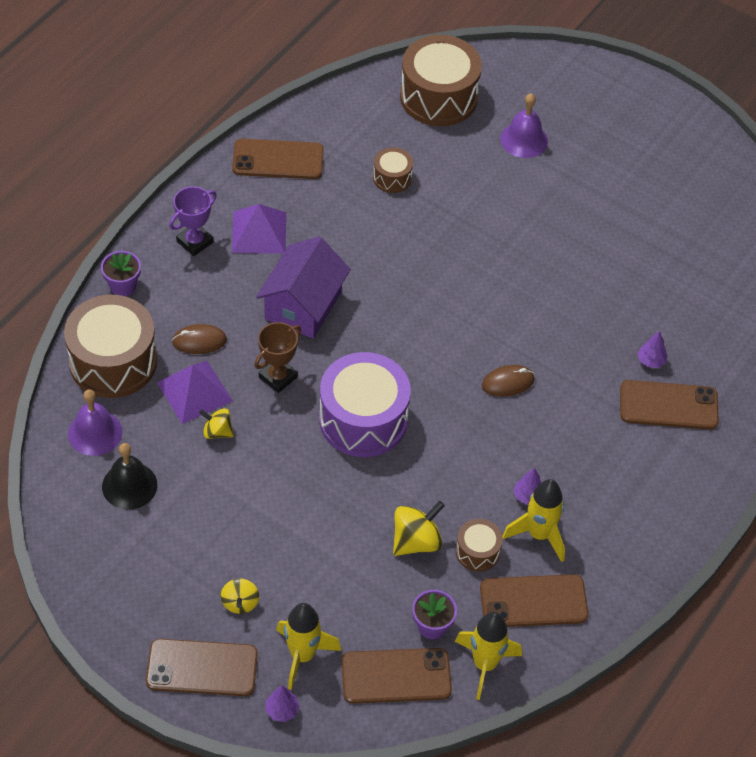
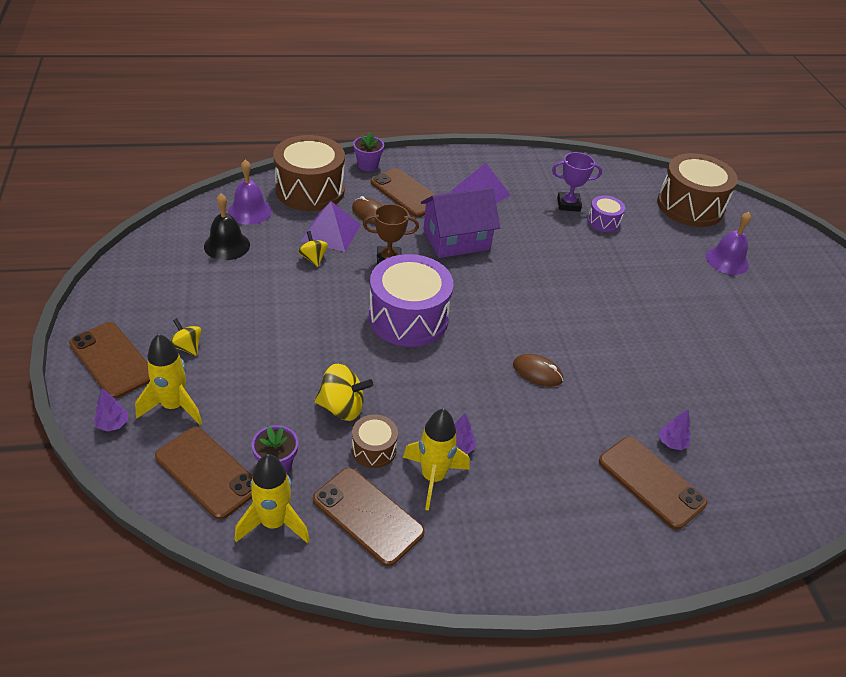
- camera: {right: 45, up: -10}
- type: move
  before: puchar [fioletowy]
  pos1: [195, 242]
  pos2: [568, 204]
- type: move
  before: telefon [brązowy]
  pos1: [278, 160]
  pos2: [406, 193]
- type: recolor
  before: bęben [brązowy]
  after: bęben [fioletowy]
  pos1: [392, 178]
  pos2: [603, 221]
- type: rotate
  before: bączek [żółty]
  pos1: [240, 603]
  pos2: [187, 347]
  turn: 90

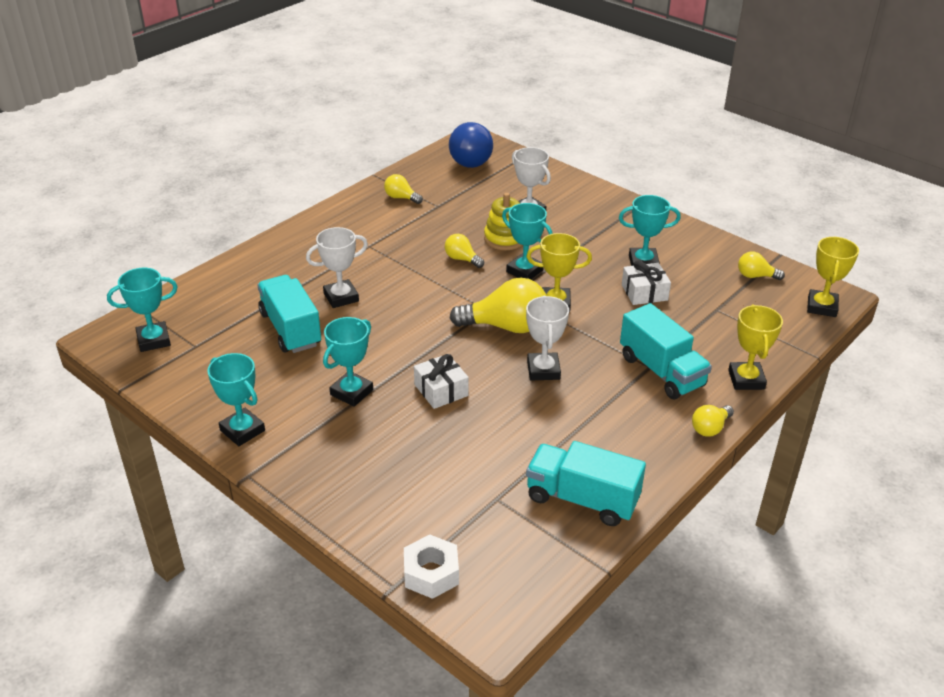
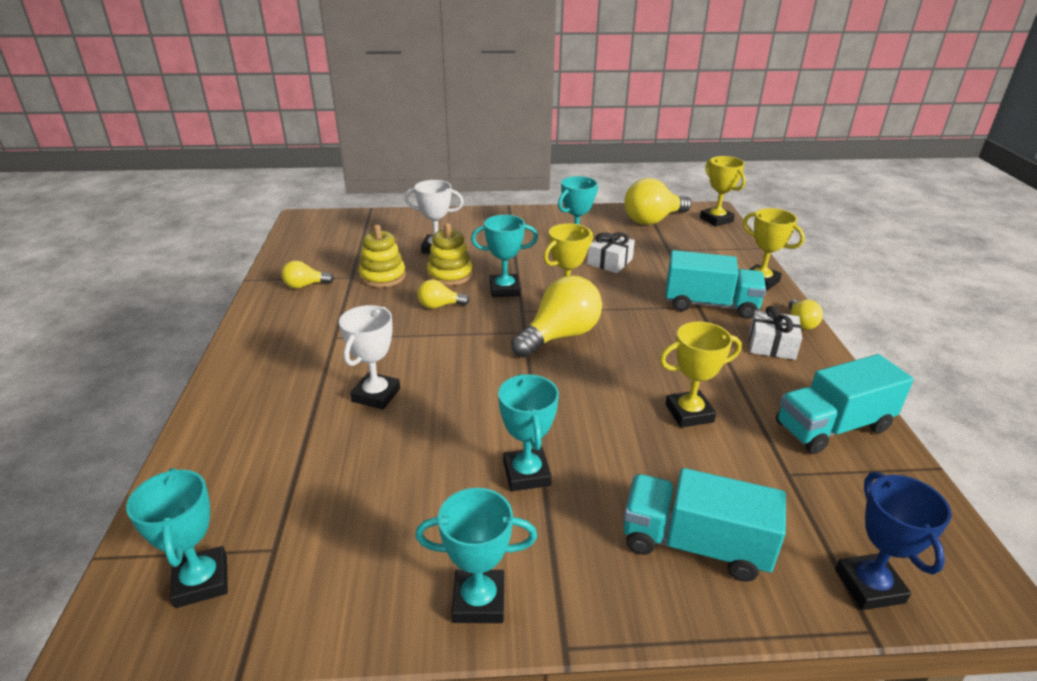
- camera: {right: -45, up: -5}
- type: delete
  before: żarówka [niebieski]
  pos1: [473, 159]
- type: delete
  before: puchar [biały]
  pos1: [543, 370]
- type: insert
  after: zabawka nakładanka [żółty]
  pos2: [382, 276]
- type: insert
  after: puchar [żółty]
  pos2: [689, 413]
- type: move
  before: ciężarówka [turkusowy]
  pos1: [291, 329]
  pos2: [695, 544]
- type: move
  before: prezent [biały]
  pos1: [441, 390]
  pos2: [771, 345]
- type: replace
  before: nakrętka [biały]
  after: puchar [niebieski]
  pos1: [431, 573]
  pos2: [869, 586]
- type: rotate
  before: puchar [turkusowy]
  pos1: [153, 340]
  pos2: [201, 581]
  turn: -45
- type: resize
  before: żarówka [żółty]
  pos1: [755, 276]
  pos2: [653, 220]
  scale: 1.95

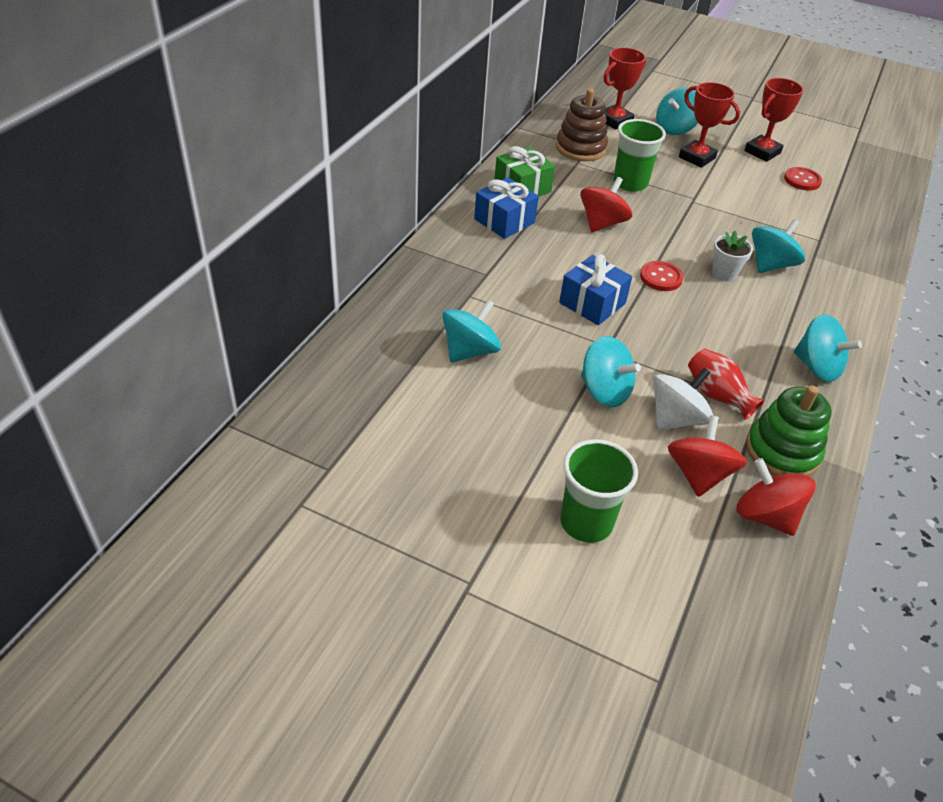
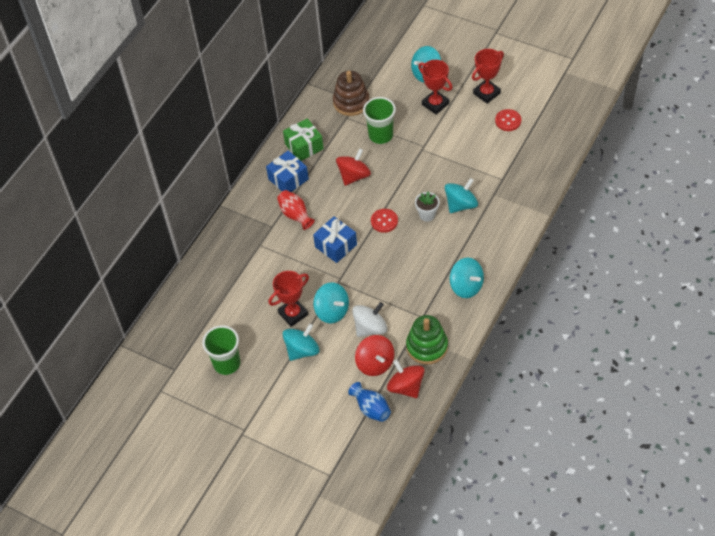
- camera: {right: 10, up: 10}
- type: insert
  after: wazon [niebieski]
  pos2: [371, 408]
- type: move
  before: bączek [turkusowy]
  pos1: [469, 351]
  pos2: [302, 350]
- type: move
  before: szklanka [zielony]
  pos1: [586, 522]
  pos2: [227, 363]
- type: move
  before: puchar [czerwony]
  pos1: [615, 121]
  pos2: [293, 314]
- type: move
  before: wazon [czerwony]
  pos1: [717, 395]
  pos2: [295, 215]
- type: rotate
  before: bączek [czerwony]
  pos1: [698, 474]
  pos2: [375, 363]
  turn: 135

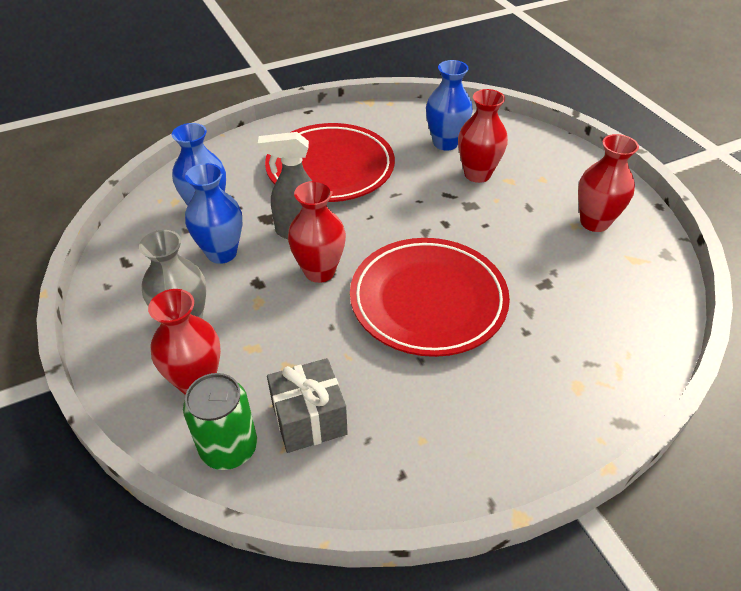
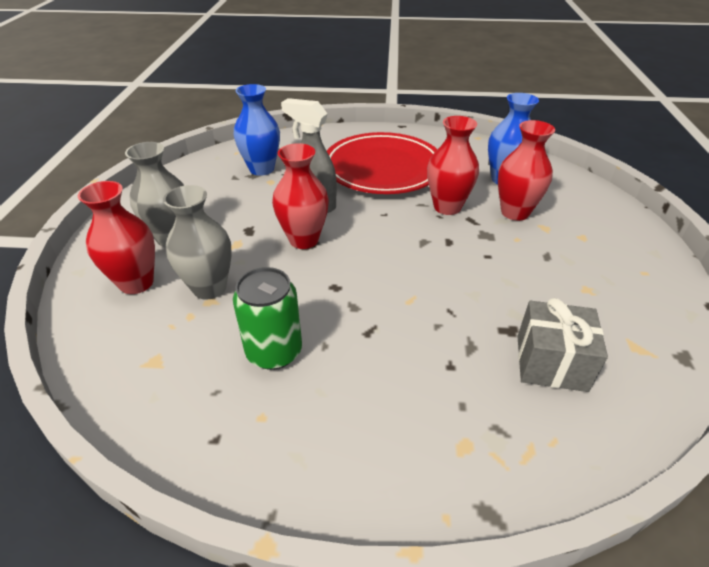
- camera: {right: 30, up: -5}
- type: delete
  before: wazon [niebieski]
  pos1: [222, 253]
- type: delete
  before: talerz [czerwony]
  pos1: [428, 301]
- type: insert
  after: wazon [szary]
  pos2: [209, 288]
- type: move
  before: puszka [zielony]
  pos1: [229, 448]
  pos2: [274, 351]
- type: move
  before: prezent [szary]
  pos1: [309, 419]
  pos2: [551, 362]
- type: move
  before: wazon [czerwony]
  pos1: [594, 222]
  pos2: [447, 207]

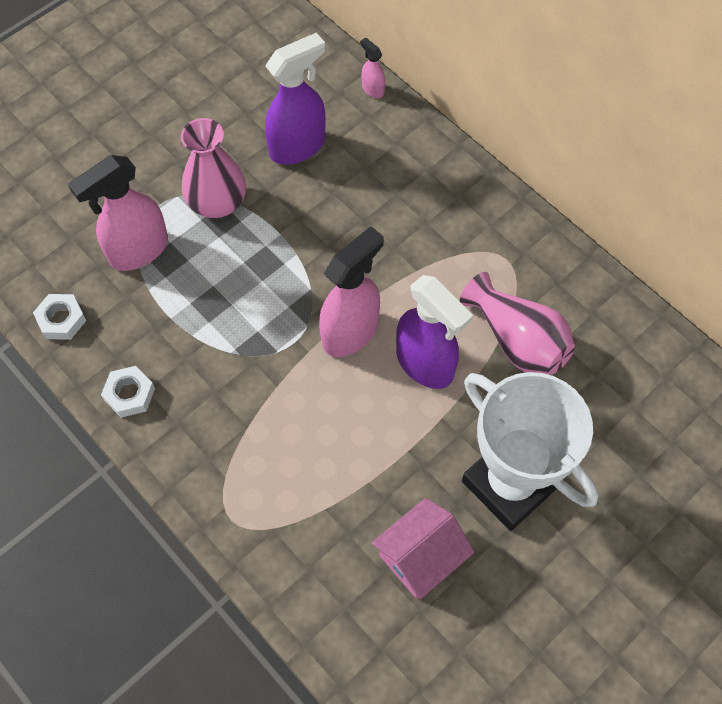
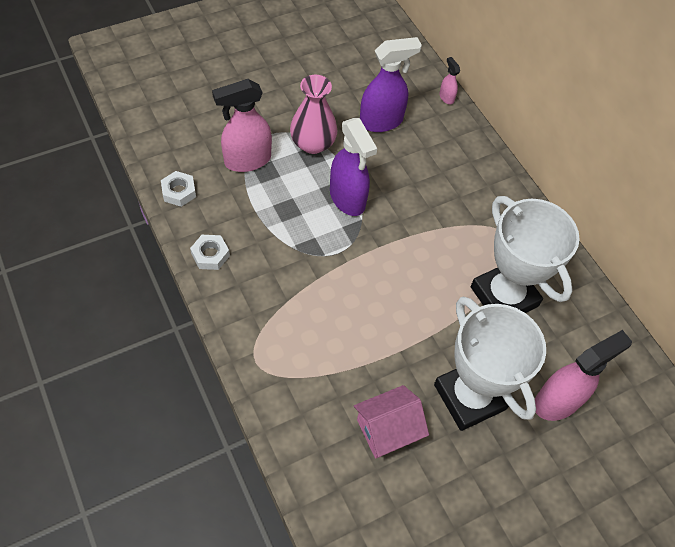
- camera: {right: 10, up: -5}
- type: move
  before: spryskiwacz [różowy]
  pos1: [350, 332]
  pos2: [557, 401]
- type: move
  before: spryskiwacz [fioletowy]
  pos1: [425, 364]
  pos2: [347, 199]
- type: replace
  before: wazon [różowy]
  after: puchar [biały]
  pos1: [517, 340]
  pos2: [504, 296]

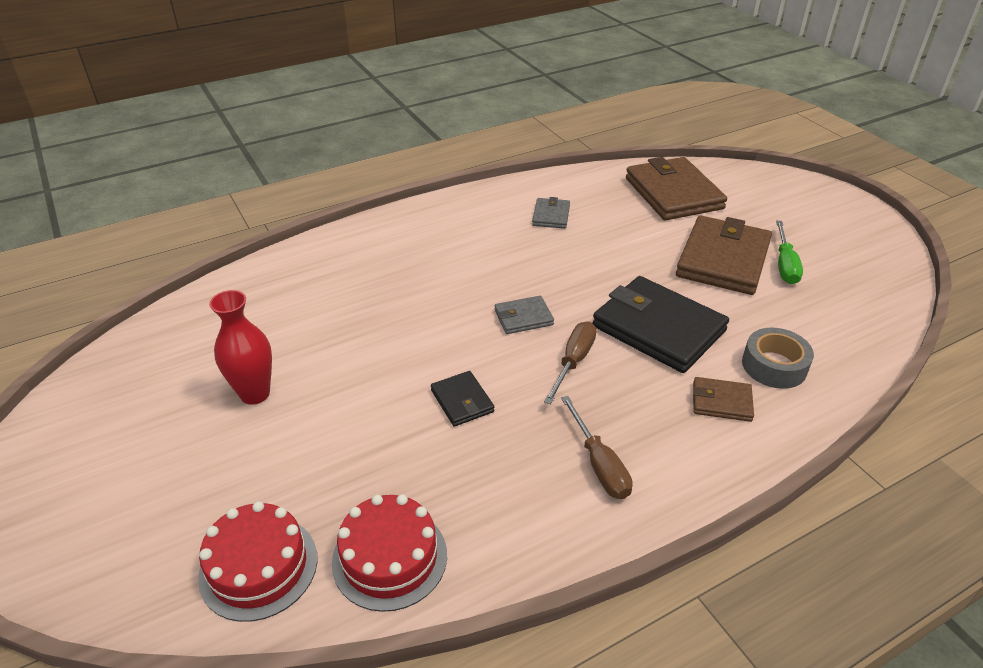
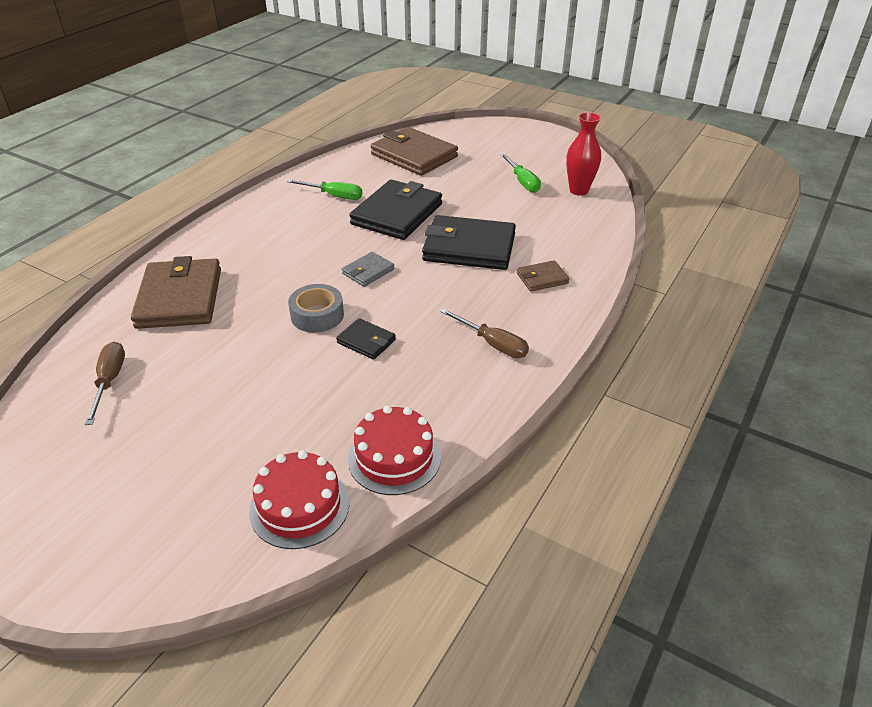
- camera: {right: -30, up: 0}
- type: insert
  after: portfel [czarny]
  pos2: [397, 214]
- type: move
  before: wazon [czerwony]
  pos1: [255, 394]
  pos2: [579, 190]
- type: move
  before: śrubokręt [brązowy]
  pos1: [573, 361]
  pos2: [109, 381]
- type: move
  before: portfel [brązowy]
  pos1: [723, 260]
  pos2: [180, 298]
- type: move
  before: taśma klejąca [szary]
  pos1: [774, 366]
  pos2: [317, 315]
- type: replace
  before: portfel [szary]
  after: śrubokręt [zielony]
  pos1: [551, 216]
  pos2: [334, 196]

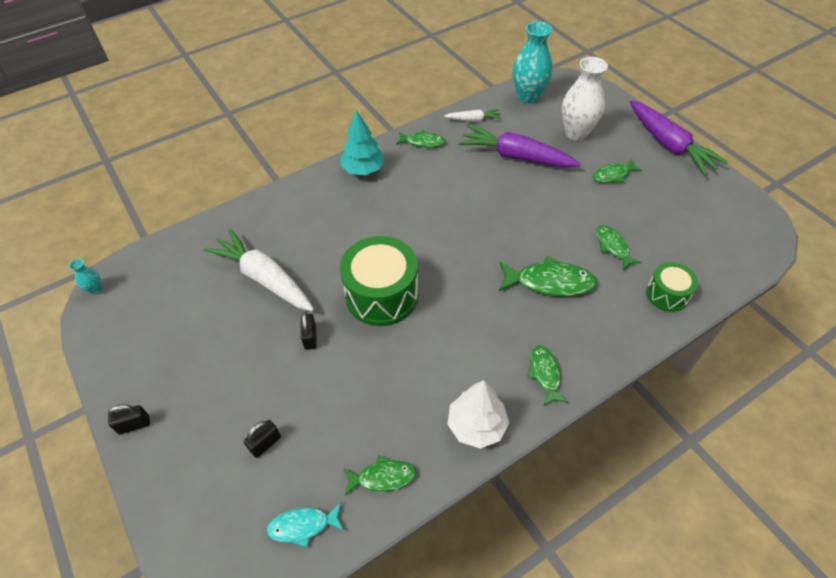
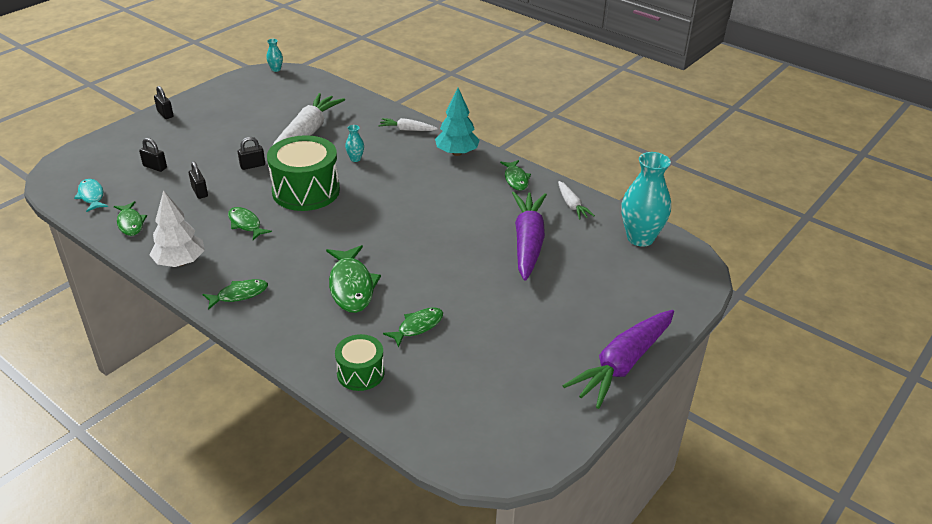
- camera: {right: 70, up: -15}
- type: delete
  before: wazon [biały]
  pos1: [576, 133]
- type: insert
  after: kłódka [czarny]
  pos2: [200, 192]
- type: insert
  after: wazon [turkusowy]
  pos2: [355, 159]
- type: insert
  after: marchewka [biały]
  pos2: [407, 130]
- type: move
  before: ryba [zielony]
  pos1: [613, 175]
  pos2: [246, 224]

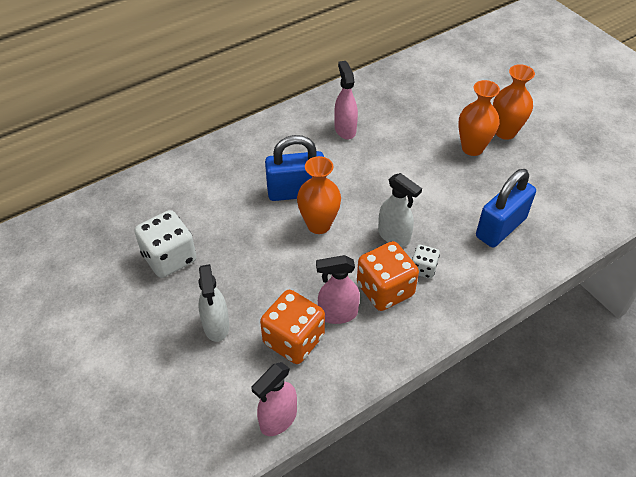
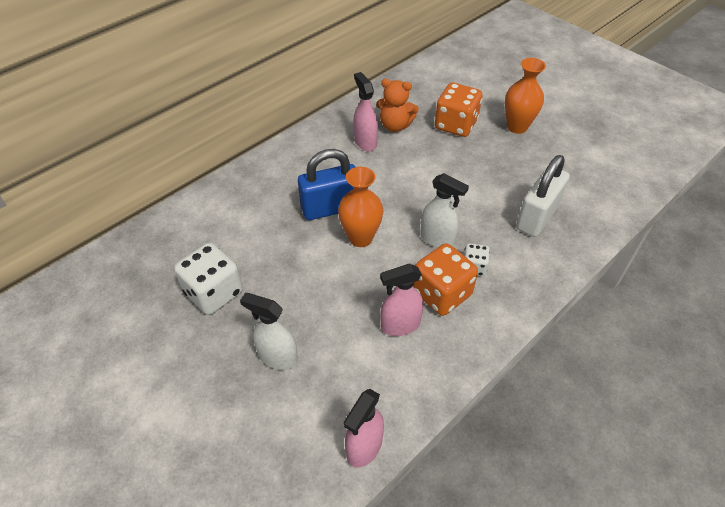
- camera: {right: -10, up: 0}
- type: delete
  before: wazon [pomarańczowy]
  pos1: [472, 148]
- type: insert
  after: miś [pomarańczowy]
  pos2: [395, 125]
- type: move
  before: kostka do gry [pomarańczowy]
  pos1: [293, 340]
  pos2: [455, 125]
- type: recolor
  before: kłódka [niebieski]
  after: kłódka [biały]
  pos1: [500, 227]
  pos2: [537, 217]
- type: rotate
  before: spryskiwacz [biały]
  pos1: [216, 326]
  pos2: [277, 357]
  turn: 135

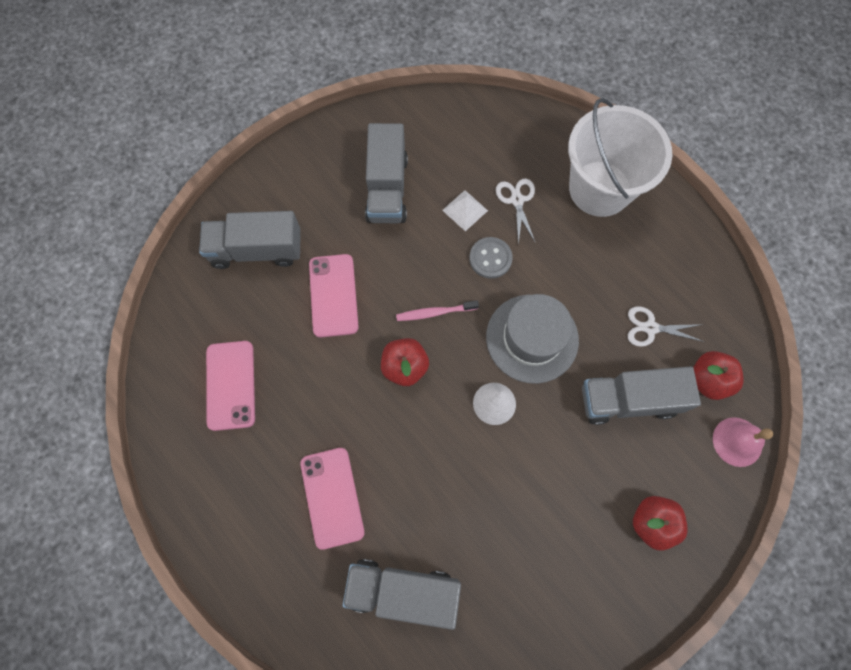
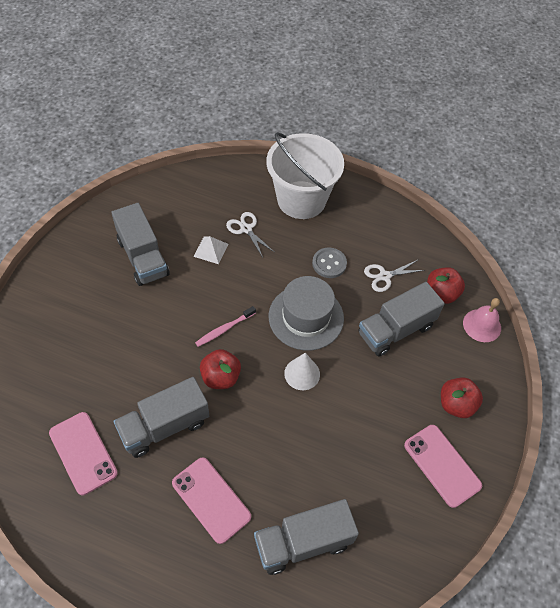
- camera: {right: -30, up: -15}
- type: move
  before: ciężarówka [szary]
  pos1: [257, 250]
  pos2: [164, 426]
- type: move
  before: telefon [różowy]
  pos1: [333, 295]
  pos2: [442, 465]
- type: move
  before: guzik [szary]
  pos1: [490, 258]
  pos2: [329, 263]

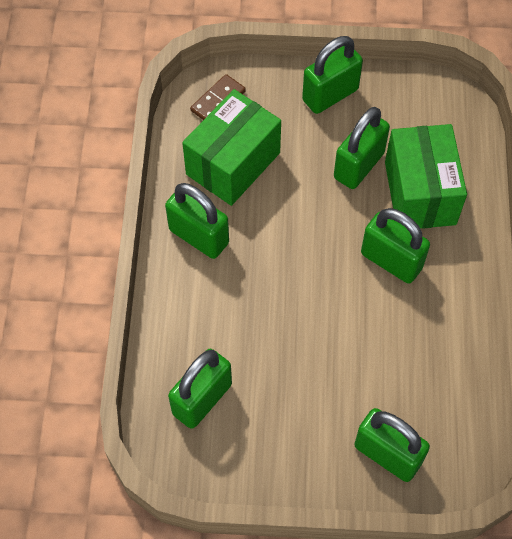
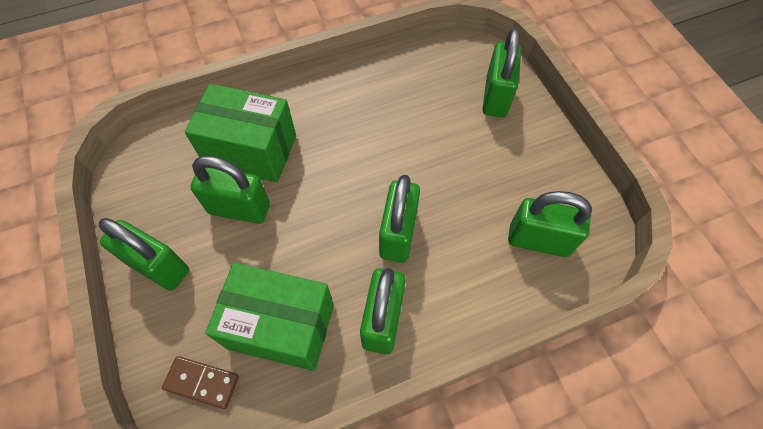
- camera: {right: -115, up: 0}
- type: move
  before: kłódka [zielony]
  pos1: [391, 260]
  pos2: [398, 234]
- type: rotate
  before: pudełko [zielony]
  pos1: [420, 193]
  pos2: [251, 151]
  turn: 45

